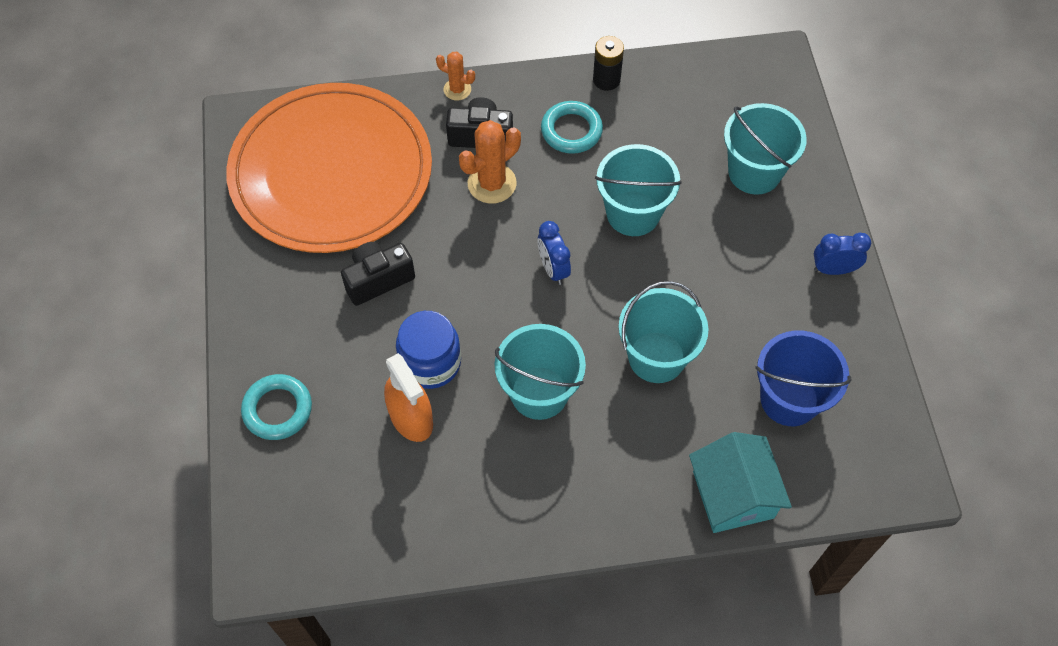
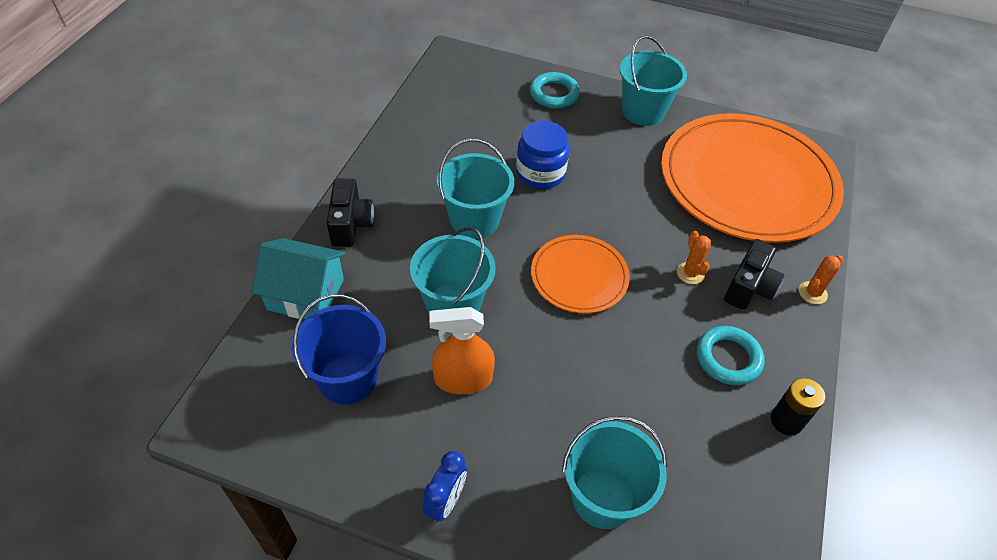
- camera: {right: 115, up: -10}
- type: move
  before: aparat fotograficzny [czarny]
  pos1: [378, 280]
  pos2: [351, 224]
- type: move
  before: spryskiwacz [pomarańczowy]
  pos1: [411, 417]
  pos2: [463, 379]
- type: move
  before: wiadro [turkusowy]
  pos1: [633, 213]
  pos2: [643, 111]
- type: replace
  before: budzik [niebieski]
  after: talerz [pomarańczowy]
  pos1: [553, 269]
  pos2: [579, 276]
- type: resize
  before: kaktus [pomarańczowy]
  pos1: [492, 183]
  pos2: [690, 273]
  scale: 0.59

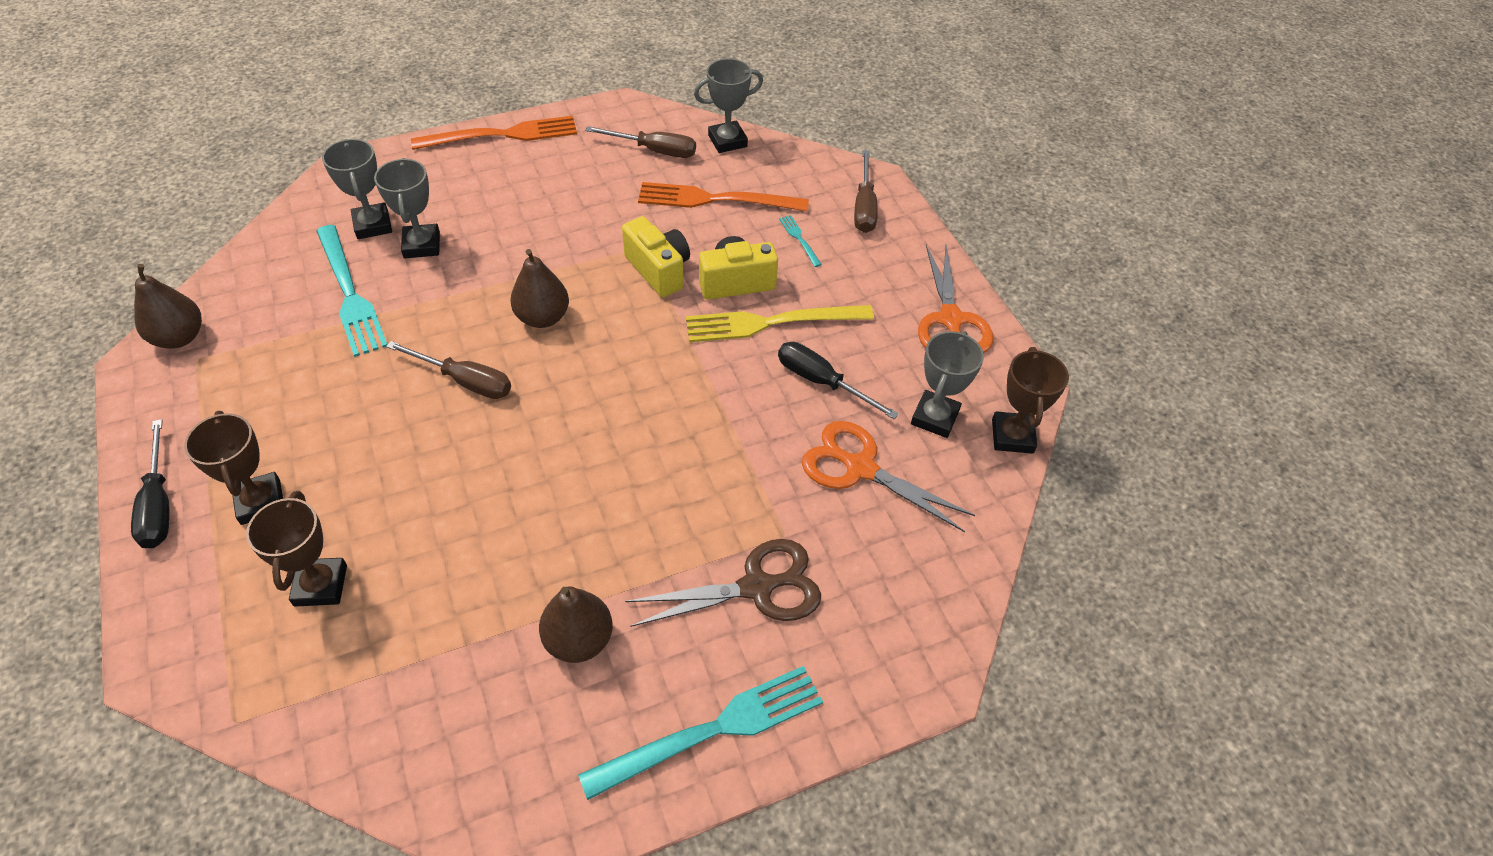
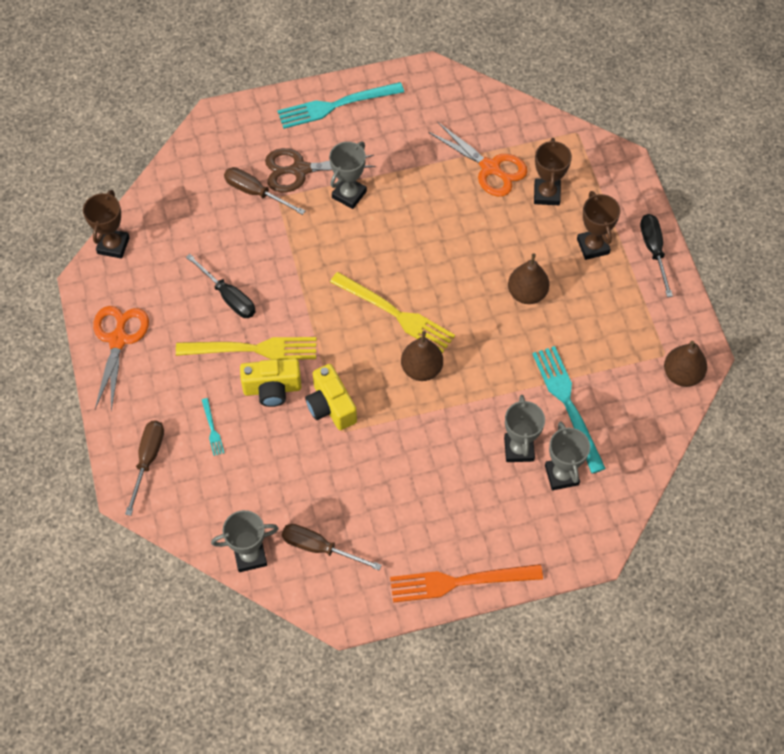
- camera: {right: -170, up: 10}
- type: delete
  before: widelec [pomarańczowy]
  pos1: [715, 199]
- type: insert
  after: widelec [żółty]
  pos2: [396, 314]
- type: move
  before: śrubokręt [brązowy]
  pos1: [465, 381]
  pos2: [255, 192]
- type: move
  before: gruszka [brązowy]
  pos1: [579, 640]
  pos2: [527, 293]
- type: move
  before: nożyczki [pomarańczowy]
  pos1: [860, 468]
  pos2: [490, 168]
- type: move
  before: puchar [szary]
  pos1: [935, 417]
  pos2: [349, 194]

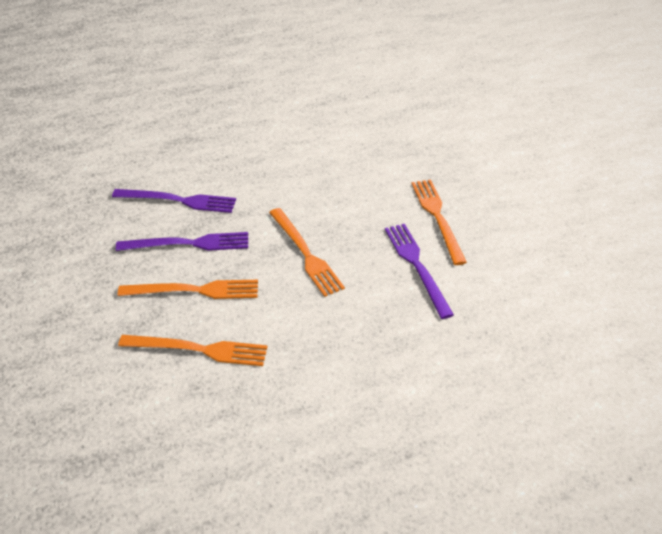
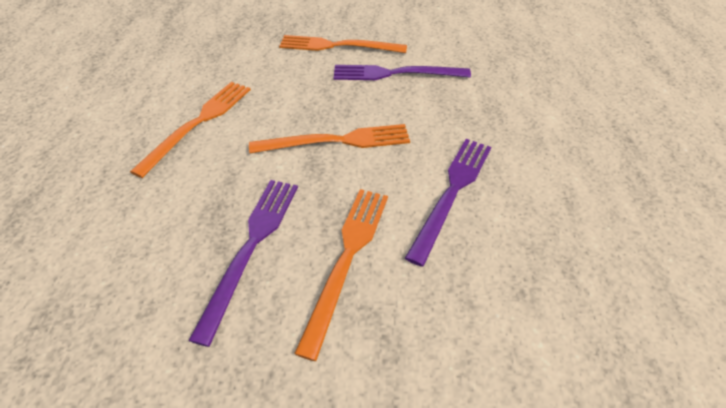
- camera: {right: -70, up: 5}
- type: move
  before: widelec [fioletowy]
  pos1: [179, 201]
  pos2: [452, 192]
- type: move
  before: widelec [pomarańczowy]
  pos1: [198, 350]
  pos2: [199, 123]

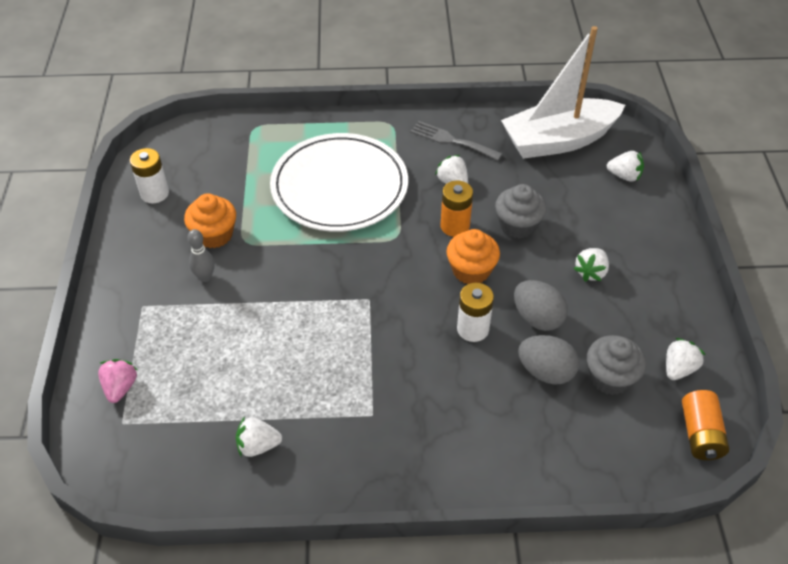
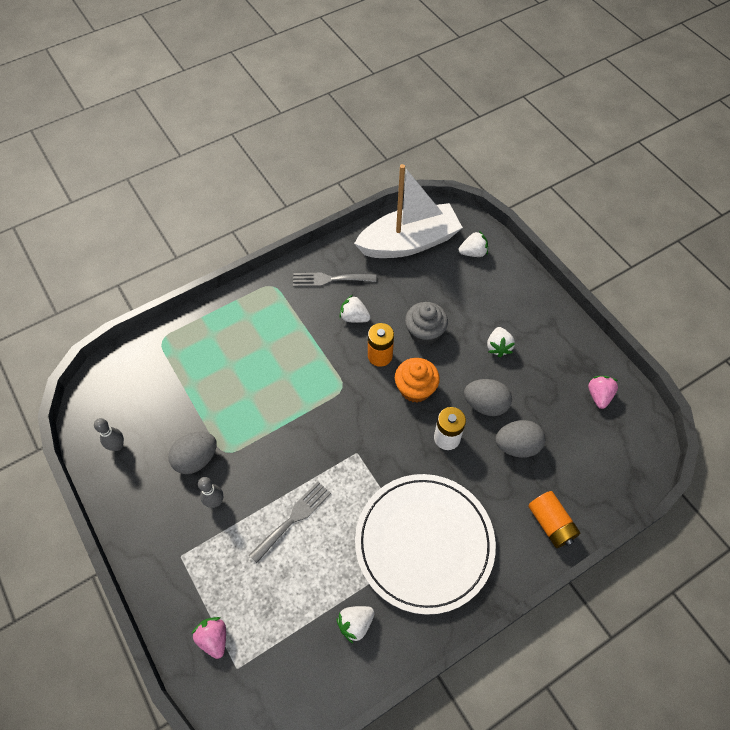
- camera: {right: -30, up: 10}
- type: delete
  before: muffinka [szary]
  pos1: [610, 377]
- type: insert
  after: widelec [szary]
  pos2: [293, 518]
- type: move
  before: talerz [biały]
  pos1: [339, 186]
  pos2: [424, 543]
- type: move
  before: bateria [pomarańczowy]
  pos1: [700, 434]
  pos2: [550, 523]
- type: replace
  before: bateria [biały]
  after: kręgiel [szary]
  pos1: [154, 193]
  pos2: [117, 446]
- type: replace
  before: muffinka [pomarańczowy]
  after: jajko [szary]
  pos1: [214, 235]
  pos2: [196, 459]
- type: recolor
  before: truskawka [biały]
  after: truskawka [różowy]
  pos1: [678, 368]
  pos2: [599, 396]
- type: rotate
  before: łódka [biały]
  pos1: [558, 140]
  pos2: [409, 242]
  turn: -150

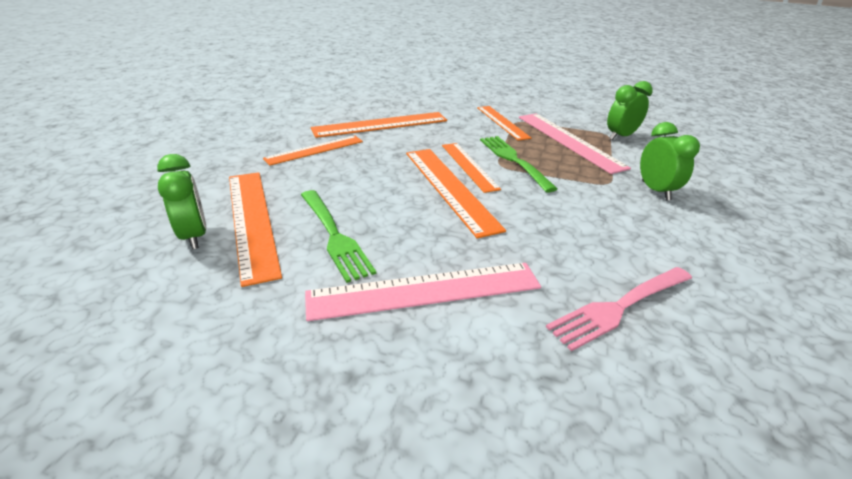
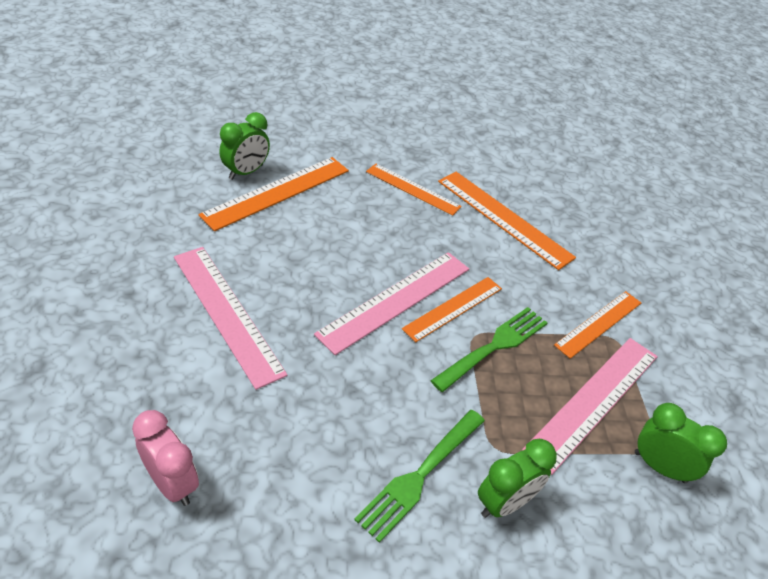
- camera: {right: 65, up: 10}
- type: delete
  before: widelec [różowy]
  pos1: [620, 306]
- type: insert
  after: budzik [różowy]
  pos2: [172, 483]
- type: move
  before: widelec [zielony]
  pos1: [333, 235]
  pos2: [420, 474]
- type: recolor
  before: linijka [pomarańczowy]
  after: linijka [różowy]
  pos1: [450, 188]
  pos2: [396, 300]

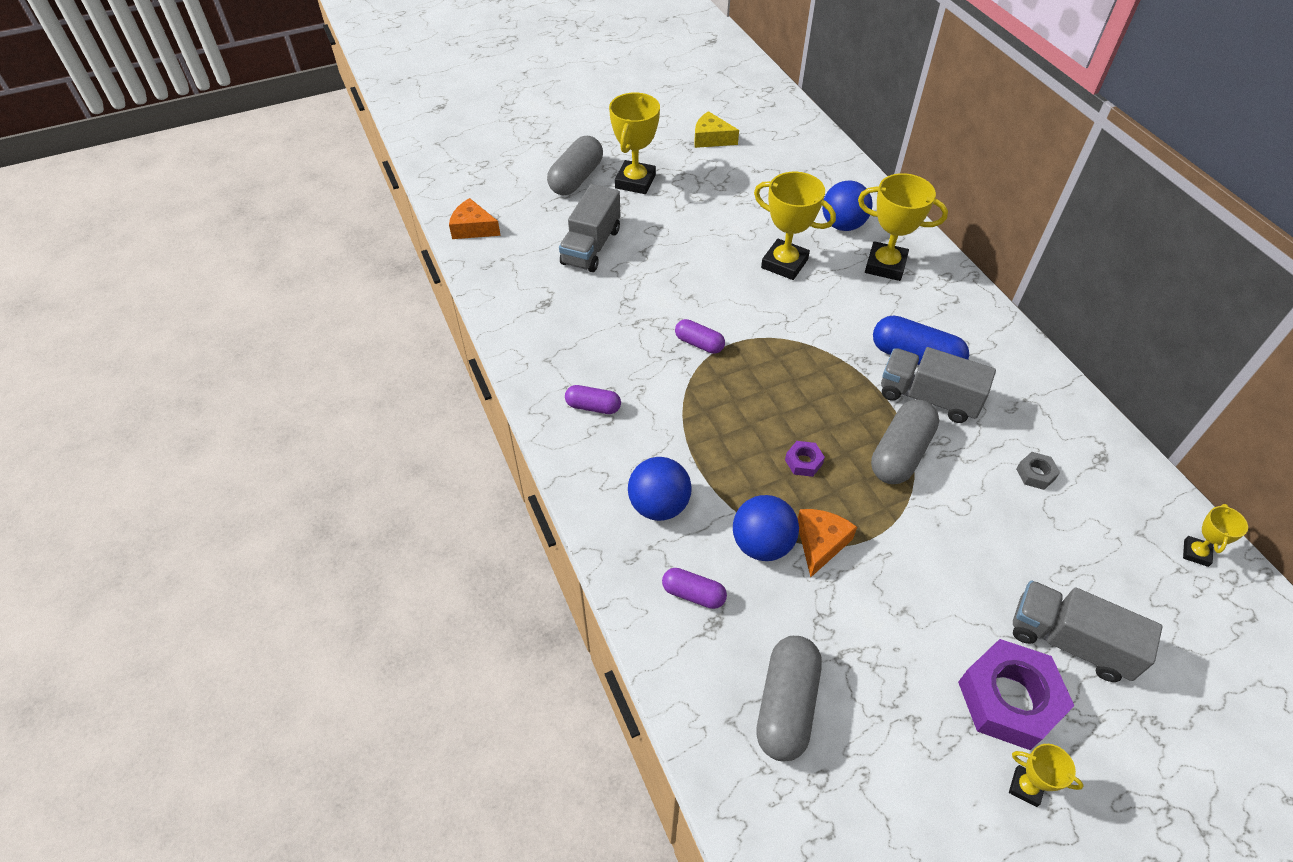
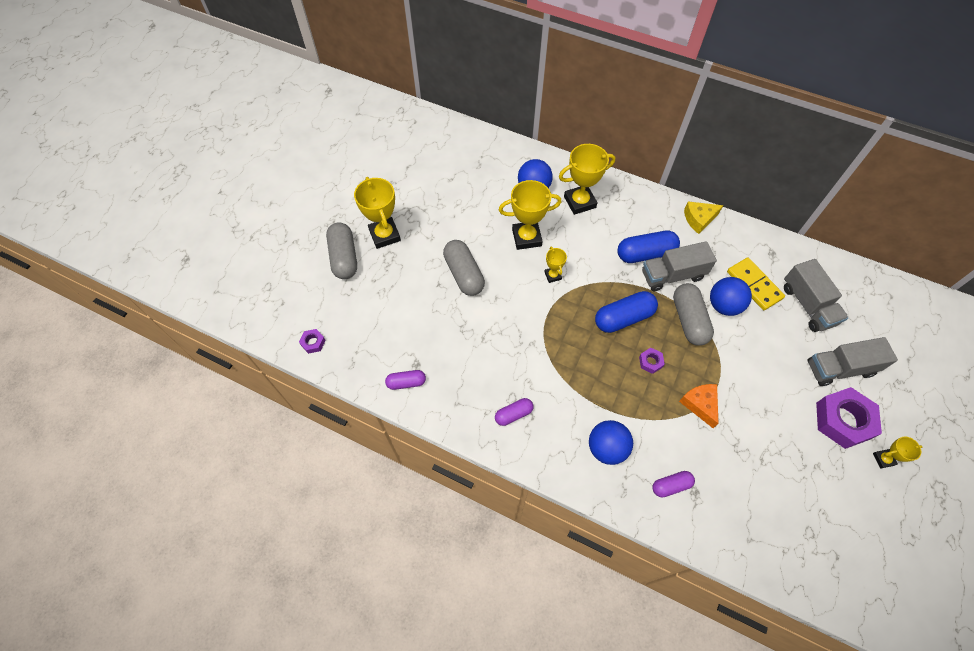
- camera: {right: -40, up: 10}
- type: insert
  after: kapsułka [niebieski]
  pos2: [623, 318]
- type: move
  before: ciężarówka [szary]
  pos1: [591, 246]
  pos2: [807, 305]
- type: move
  before: kapsułka [fioletowy]
  pos1: [699, 343]
  pos2: [406, 382]
- type: move
  before: ser [żółty]
  pos1: [711, 138]
  pos2: [699, 219]
- type: move
  before: piłka [niebieski]
  pos1: [762, 544]
  pos2: [723, 305]
- type: move
  before: kapsułka [szary]
  pos1: [786, 705]
  pos2: [464, 274]
- type: move
  before: puchar [żółty]
  pos1: [1196, 553]
  pos2: [552, 275]
- type: replace
  before: ser [pomarańczowy]
  after: nakrętka [fioletowy]
  pos1: [473, 228]
  pos2: [313, 343]
- type: replace
  before: nakrętka [szary]
  after: kostka domina [żółty]
  pos1: [1035, 474]
  pos2: [754, 285]

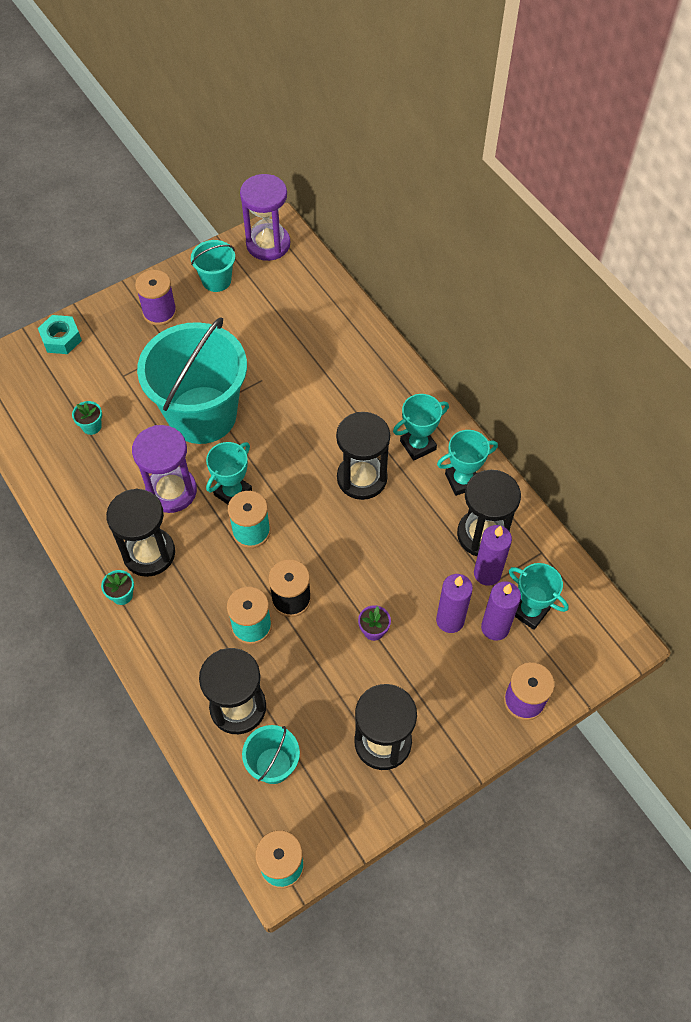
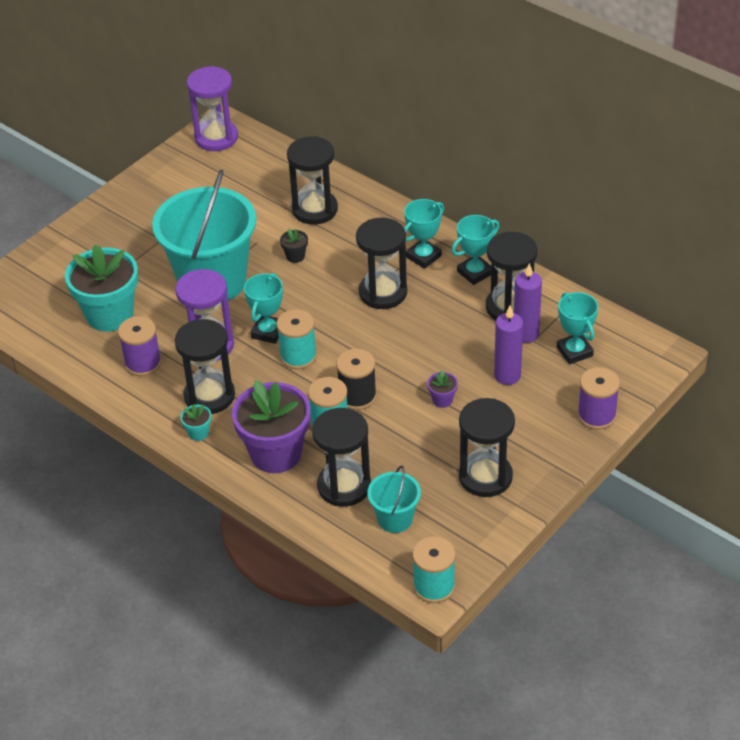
- camera: {right: -15, up: -15}
- type: delete
  before: nakrętka [turkusowy]
  pos1: [61, 339]
- type: delete
  before: wiadro [turkusowy]
  pos1: [216, 280]
- type: delete
  before: świeca [fioletowy]
  pos1: [495, 628]
- type: insert
  after: doniczka [fioletowy]
  pos2: [276, 453]
- type: insert
  after: doniczka [czarny]
  pos2: [295, 256]
- type: insert
  after: klepsydra [czarny]
  pos2: [314, 209]
- type: move
  before: szpulka [fioletowy]
  pos1: [159, 312]
  pos2: [143, 363]
- type: rotate
  before: puchar [turkusowy]
  pos1: [529, 611]
  pos2: [574, 351]
  turn: 45
- type: resize
  before: doniczka [turkusowy]
  pos1: [91, 426]
  pos2: [110, 315]
  scale: 2.47

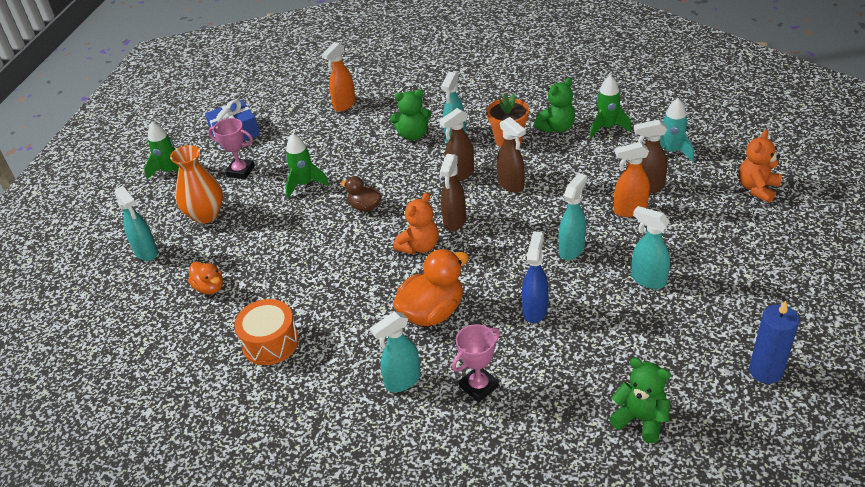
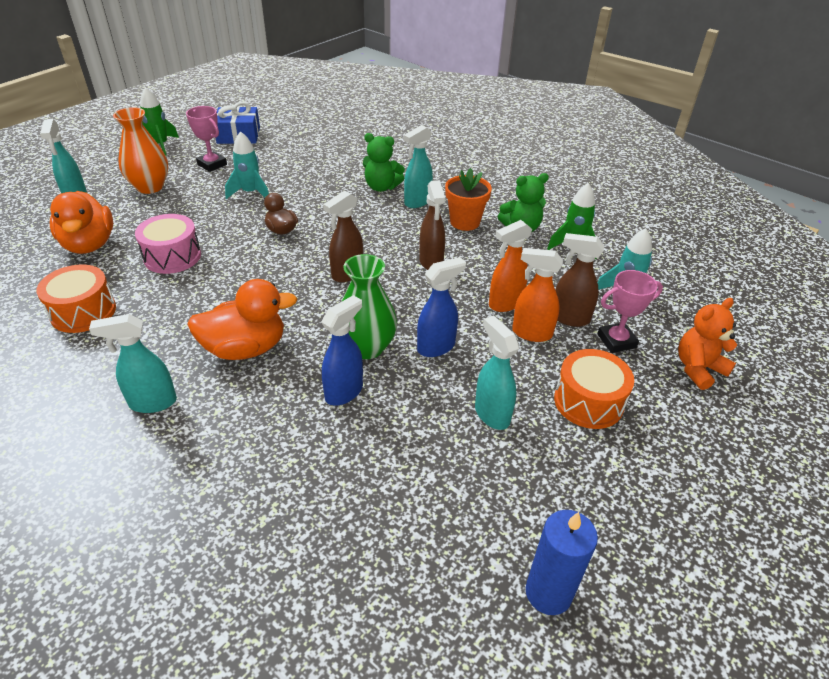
- camera: {right: 20, up: 0}
- type: delete
  before: miś [pomarańczowy]
  pos1: [419, 246]
- type: delete
  before: spryskiwacz [brązowy]
  pos1: [460, 175]
- type: delete
  before: miś [zielony]
  pos1: [640, 419]
- type: insert
  after: bęben [różowy]
  pos2: [172, 256]
- type: insert
  after: wazon [zielony]
  pos2: [367, 347]
- type: insert
  after: bęben [pomarańczowy]
  pos2: [588, 402]
- type: move
  before: spryskiwacz [pomarańczowy]
  pos1: [344, 105]
  pos2: [505, 304]
- type: move
  before: puchar [różowy]
  pos1: [479, 386]
  pos2: [616, 341]
- type: recolor
  before: rakieta [zielony]
  after: rakieta [turkusowy]
  pos1: [304, 184]
  pos2: [250, 193]
- type: recolor
  before: spryskiwacz [turkusowy]
  after: spryskiwacz [niebieski]
  pos1: [571, 249]
  pos2: [436, 347]
- type: resize
  before: kaczka [pomarańczowy]
  pos1: [210, 287]
  pos2: [89, 244]
  scale: 1.77

